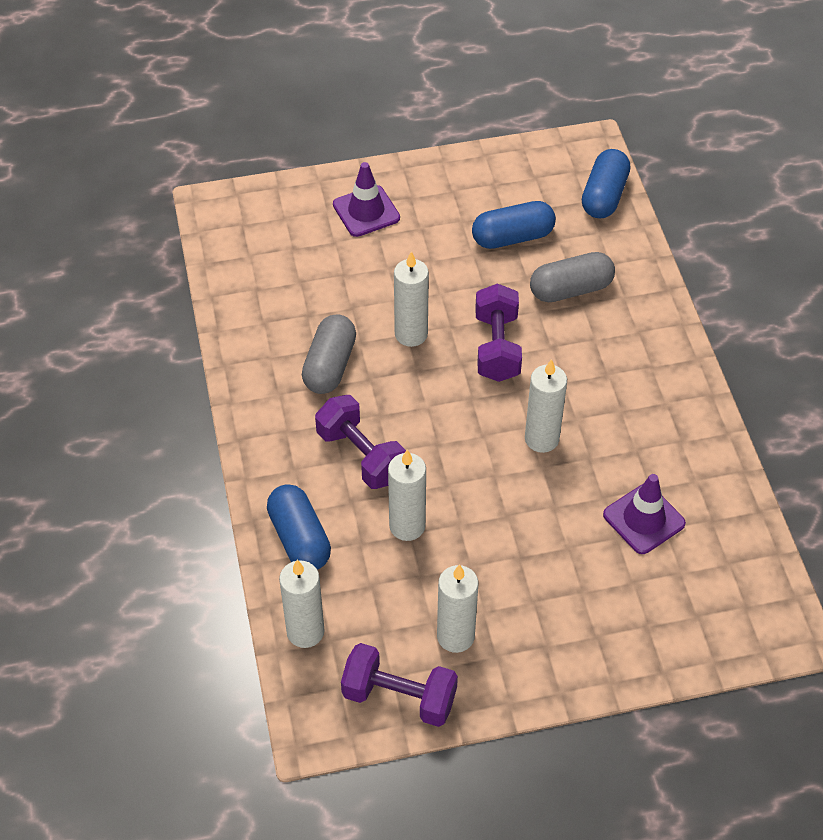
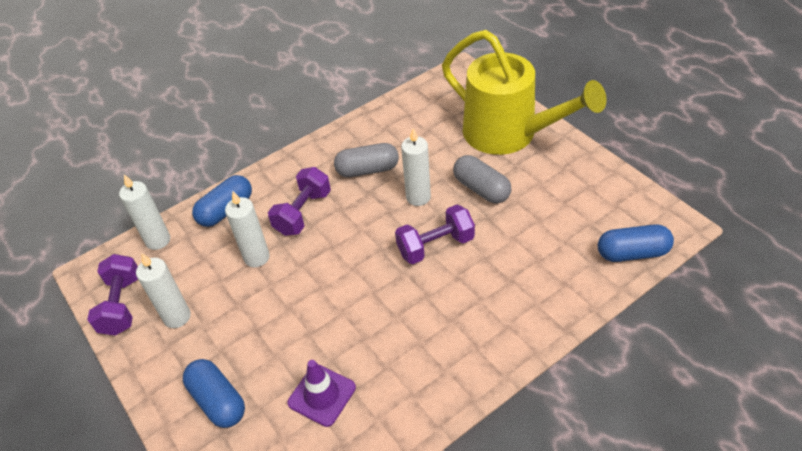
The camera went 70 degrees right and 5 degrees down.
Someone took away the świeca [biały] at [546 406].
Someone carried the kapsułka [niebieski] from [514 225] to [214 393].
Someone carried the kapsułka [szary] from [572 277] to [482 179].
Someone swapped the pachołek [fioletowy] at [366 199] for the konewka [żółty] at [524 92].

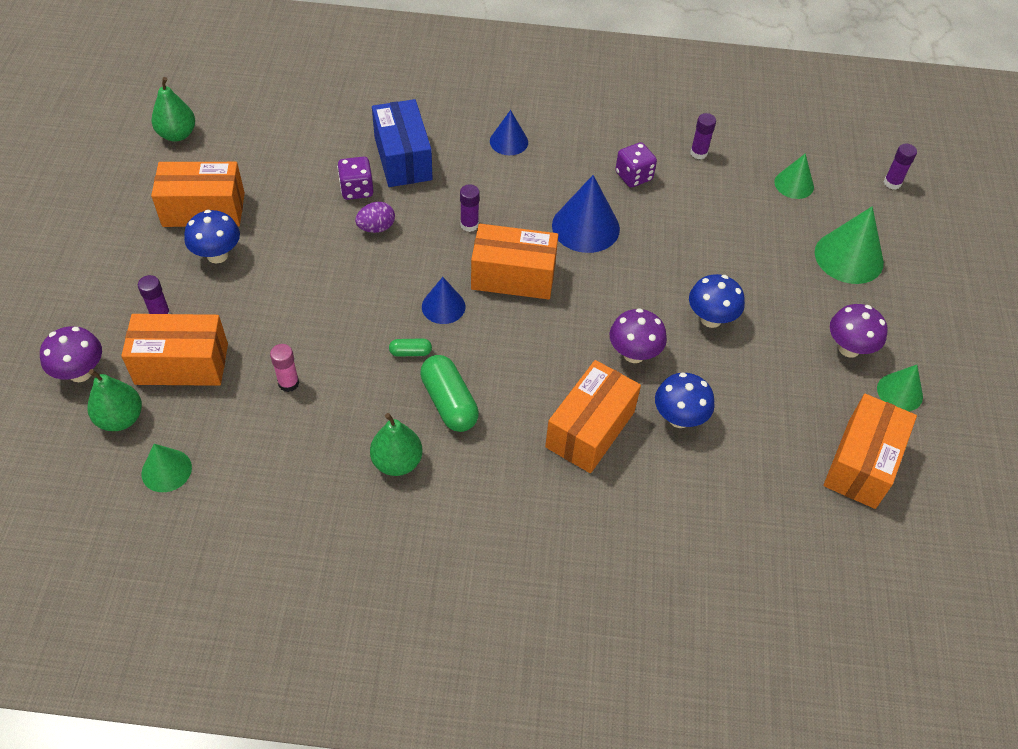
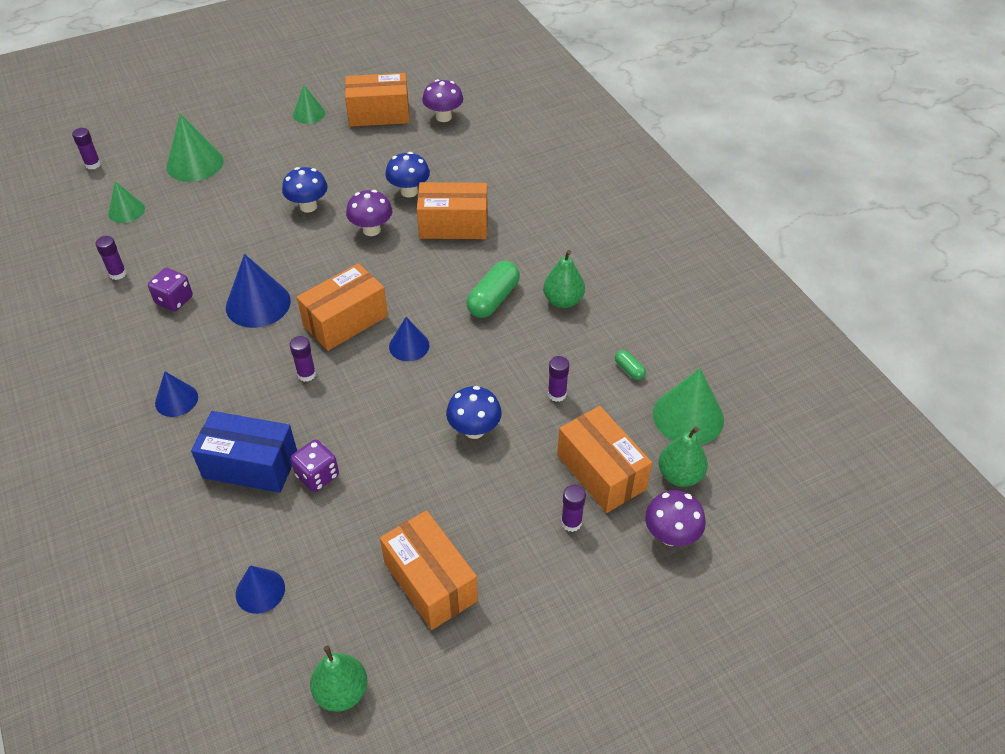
The camera went 120 degrees left and 5 degrees down.
Someone took away the jajko [fioletowy] at [375 217].
Someone put down the stożek [niebieski] at [260 589].
Someone carried the grzyb [niebieski] from [212 237] to [474 412].
Someone carried the kapsułka [zielony] from [410 347] to [630 365].
Someone carried the grzyb [fioletowy] from [859 331] to [442 100].
Someone repainted the klej w sztyfcie [różowy] at [284 368], which became the klej w sztyfcie [fioletowy] at [558 379].
Someone rotated the pudełko [niebieski] at [402 143] by 60 degrees clockwise.
Someone rotated the pudełko [pomarańczowy] at [514 261] by 75 degrees clockwise.
Someone scaled the stożek [zielony] at [166 468] by 1.65.

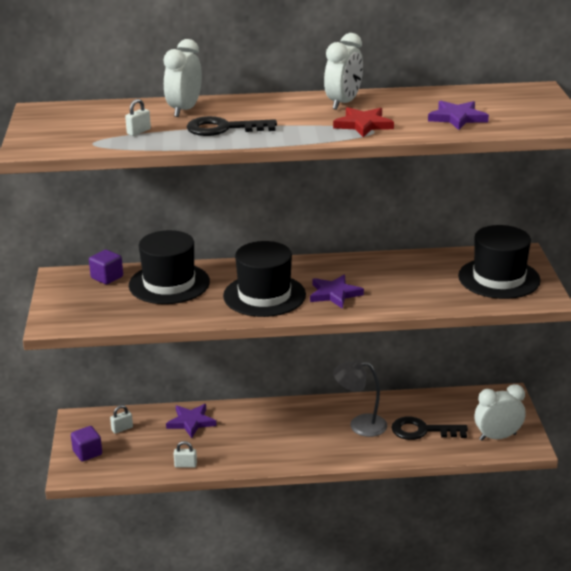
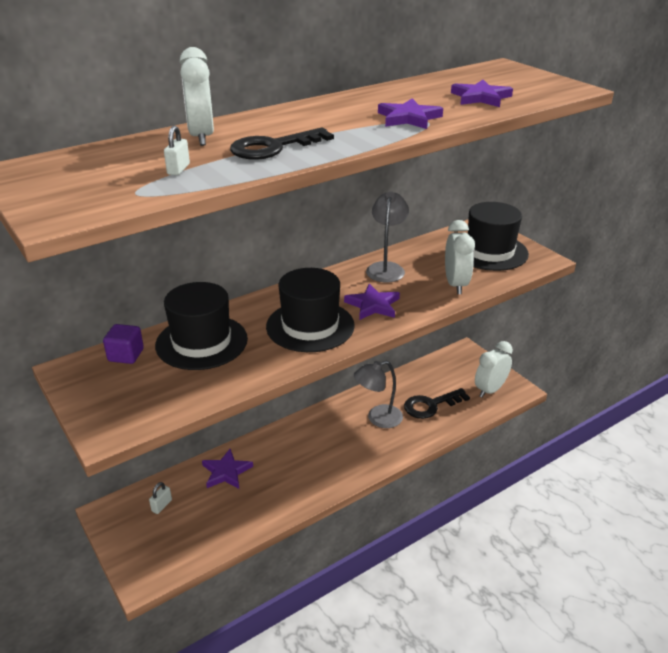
The camera went 30 degrees left and 5 degrees up.
Someone took away the sześcian [fioletowy] at [86 443].
Someone took away the kłódka [biały] at [185 454].
Someone put down the lampka [szary] at [387 236].
Someone carried the budzik [biały] from [343 71] to [460 257].
Someone repainted the gwiazda [czerwony] at [363 122], which became the gwiazda [fioletowy] at [410 113].

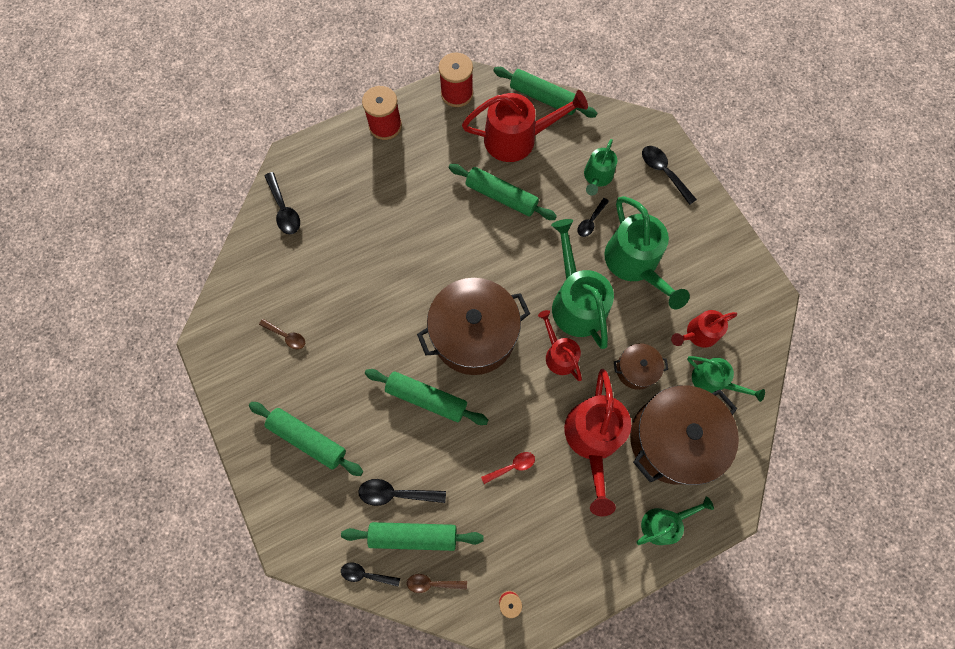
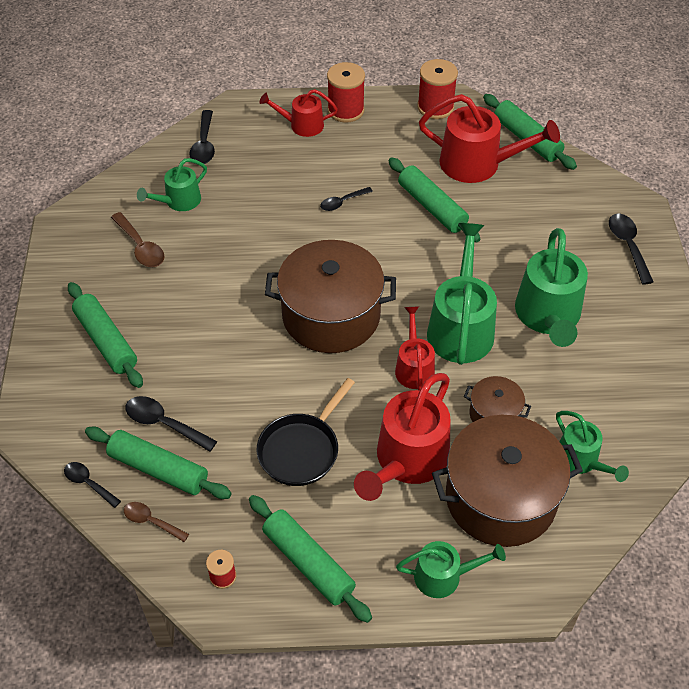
The camera went 25 degrees right and 20 degrees down.
Someone carried the wałek do ciasta [zielony] from [426 397] to [310 559].
Someone carried the łyżka [czarny] from [593 217] to [346 199].
Someone carried the konewka [zielony] from [600 167] to [172 184].
Someone carried the konewka [czerwony] from [704 329] to [298 113].
Someone swapped the łyżka [czerwony] at [508 468] for the patelnia [czarny] at [306 432].
Someone scaled the łyżka [brązowy] at [282 334] by 1.50.

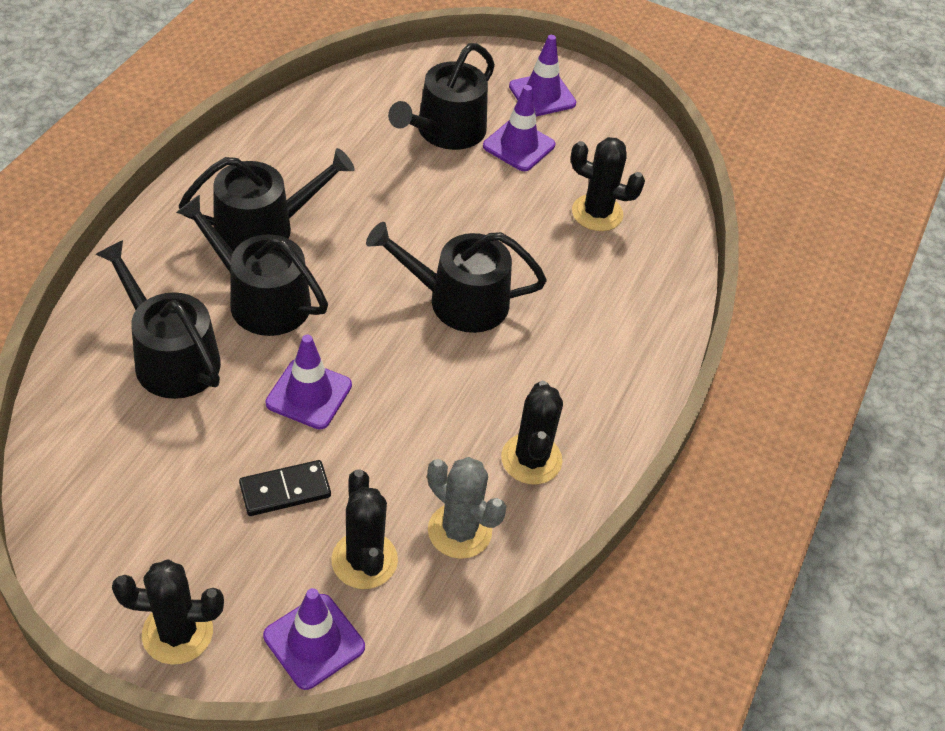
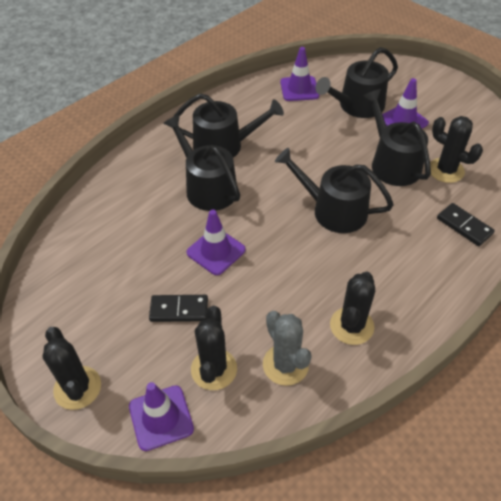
The camera went 25 degrees right and 0 degrees up.
Someone put down the kostka domina [czarny] at [466 224].
Someone carried the konewka [czarny] from [158 319] to [397 137].
Someone carried the pachołek [fioletowy] from [542 75] to [299 74].
Someone rotated the kaktus [czarny] at [168 612] by 45 degrees clockwise.

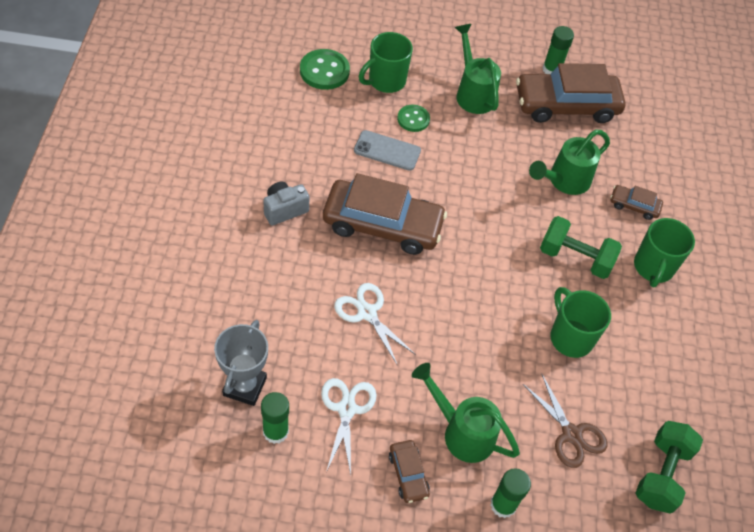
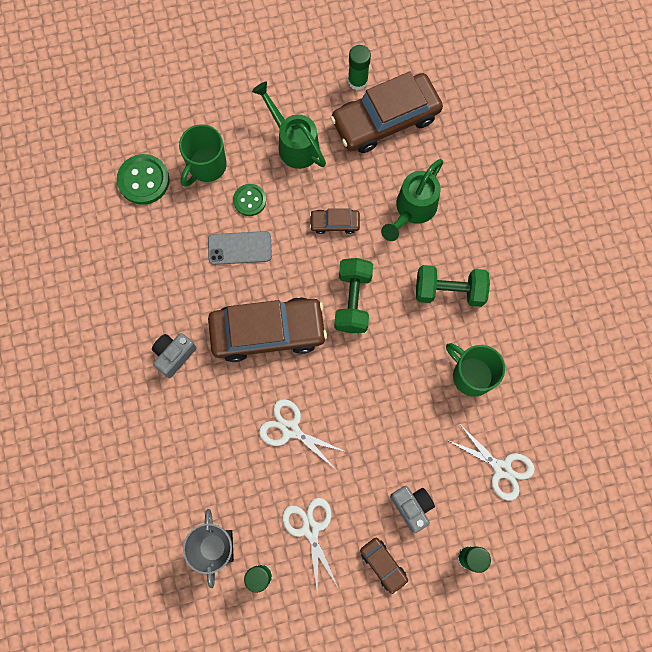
The camera went 15 degrees left and 20 degrees up.
Someone took away the kubek [zielony] at [664 252].
Someone carried the samochód [brązowy] from [636 202] to [335 221].
Someone carried the hantel [zielony] from [669 467] to [353 295].
Someone swapped the konewka [zielony] at [466 413] for the aparat fotograficzny [szary] at [412 509].
Someone repainted the nożyczki [brązowy] at [565 421], which became the nożyczki [biały] at [491 463].

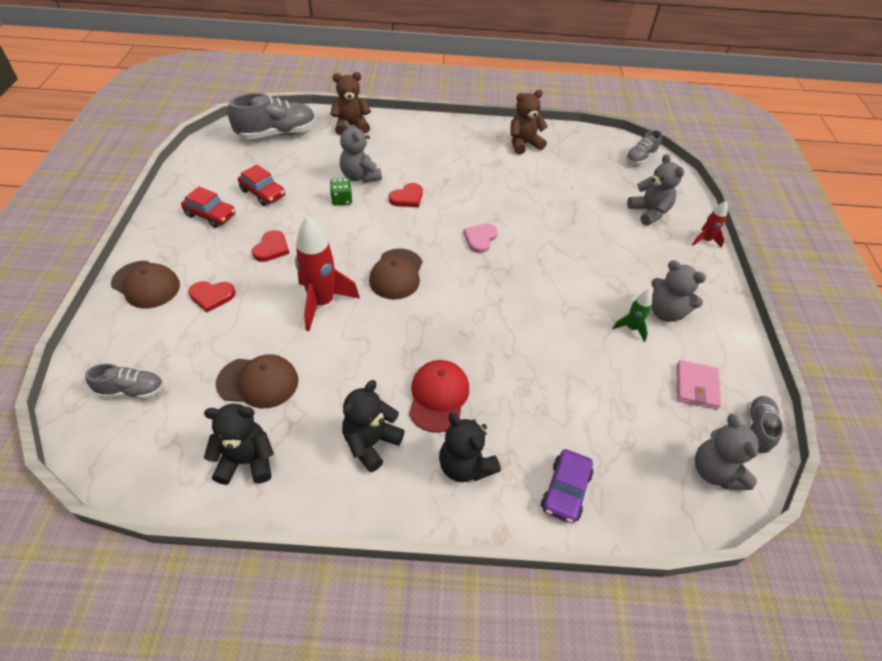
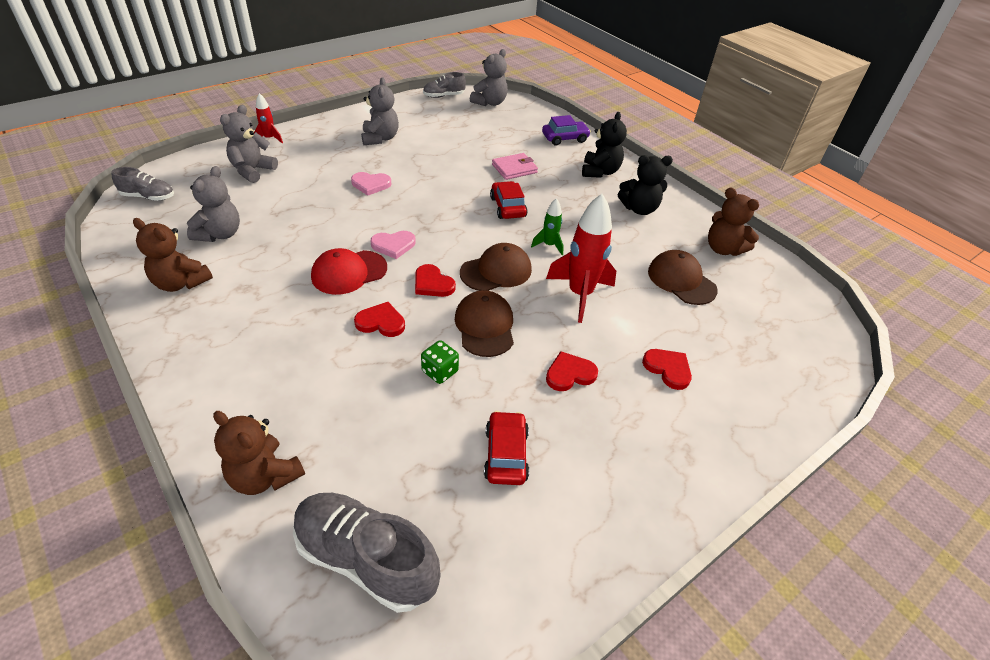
The camera went 130 degrees left and 5 degrees down.
Someone took away the but [szary] at [124 381].
Someone put down the serce [różowy] at [371 184].
Someone put down the serce [czerwony] at [435 280].
Someone carried the czapka [brązowy] from [145 285] to [484 323].
Someone carried the samochód [czerwony] from [208 207] to [508 200].
Someone carried the miś [szary] from [361 151] to [213 204].
Someone carried the czapka [czerwony] from [439 396] to [349 271].
Someone carried the rakieta [zielony] from [632 315] to [547 226].
Someone carried the portfel [różowy] from [699 384] to [515 166].
Someone repainted the miś [czarny] at [239 444], which became the miś [brązowy] at [733 221].

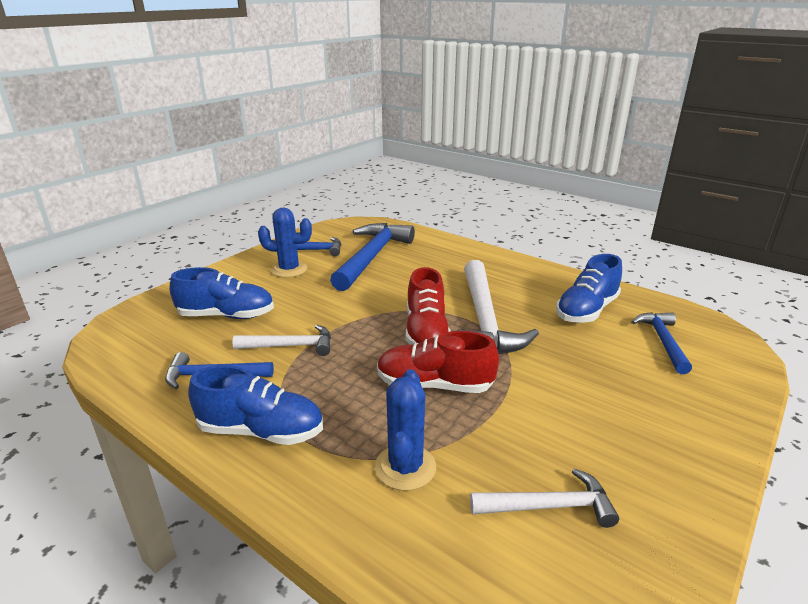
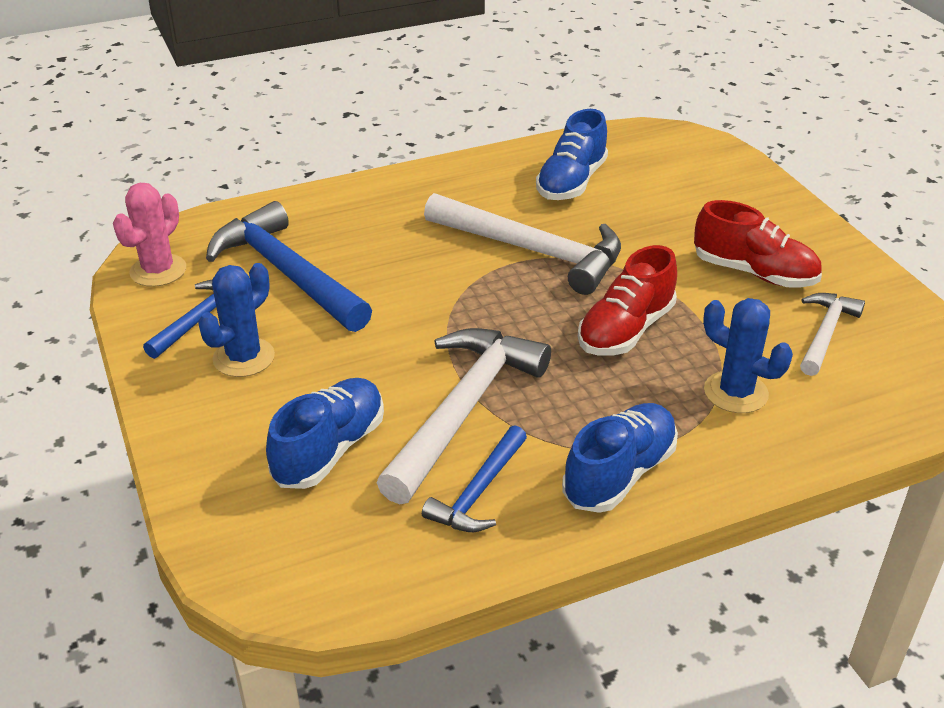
The camera went 60 degrees left and 10 degrees up.
Someone took away the młotek [niebieski] at [661 343].
Someone put down the kaktus [różowy] at [149 235].
Someone carried the but [czerwony] from [428 306] to [758 244].
Someone rotated the but [niebieski] at [589 288] by 45 degrees clockwise.
Someone scaled the młotek [biały] at [282 340] by 1.81.

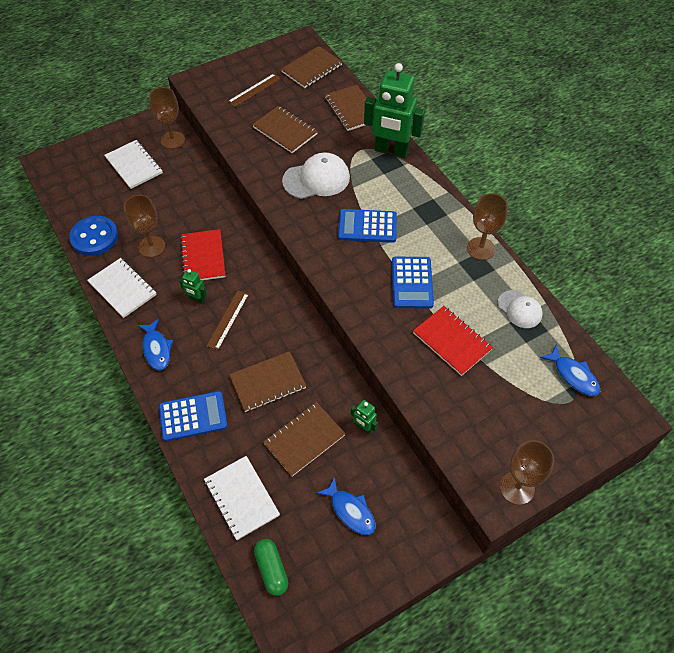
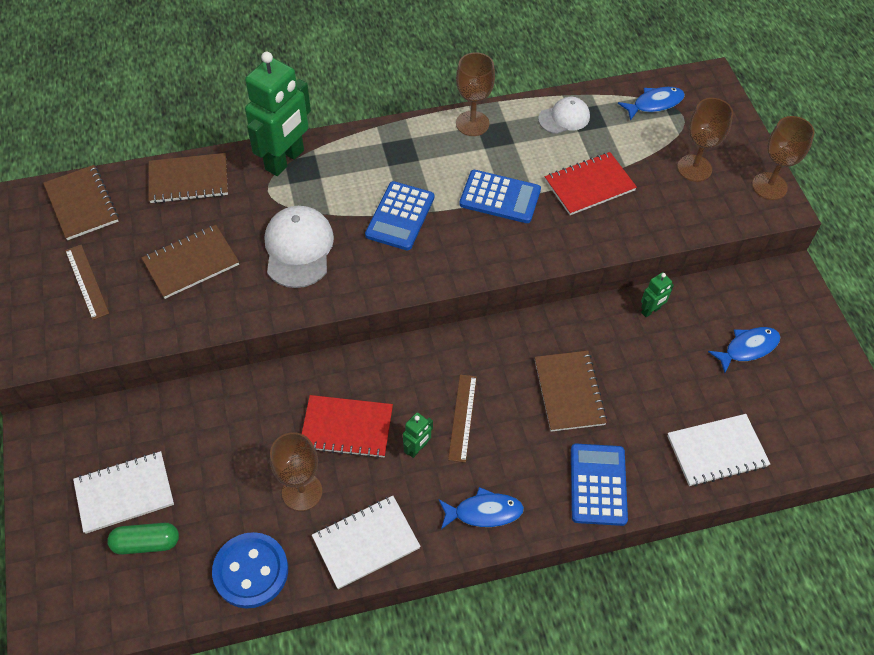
The camera went 75 degrees left and 0 degrees up.
Someone took away the zeszyt [brązowy] at [304 439].
Someone carried the kielich [brązowy] from [167 118] to [705 140].
Someone carried the kapsułka [zielony] from [271 567] to [143 539].
Someone rotated the linijka [brązowy] at [228 320] by 60 degrees clockwise.

